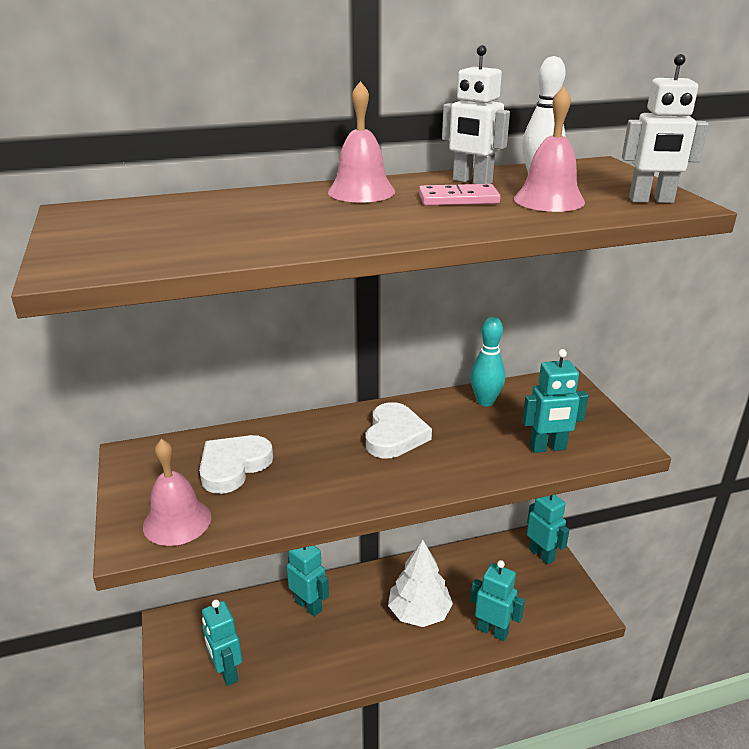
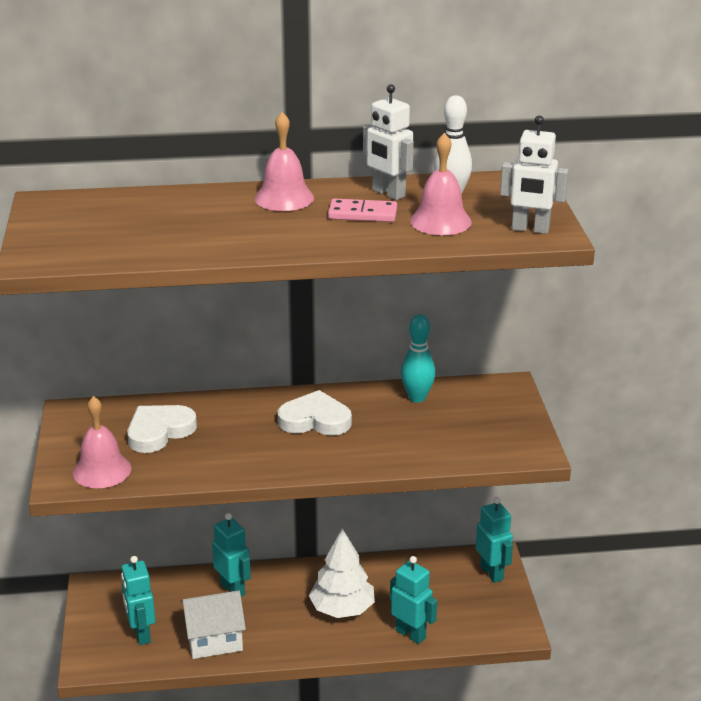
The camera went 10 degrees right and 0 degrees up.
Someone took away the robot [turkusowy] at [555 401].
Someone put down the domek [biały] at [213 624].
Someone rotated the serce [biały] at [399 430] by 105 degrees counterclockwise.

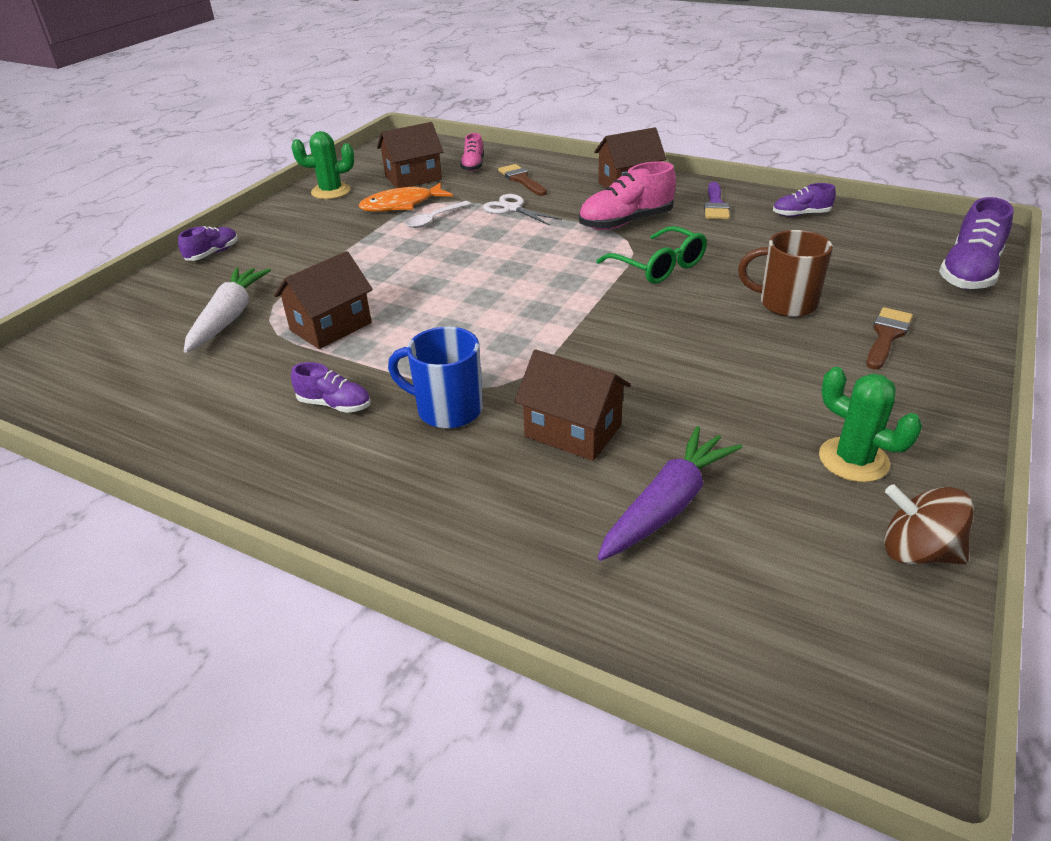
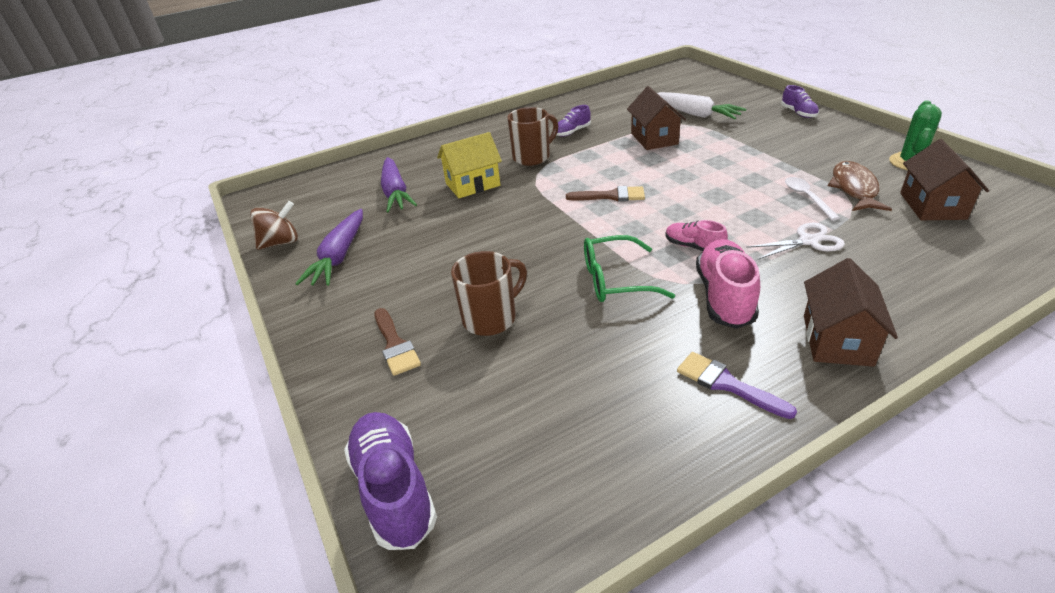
The camera went 125 degrees right and 0 degrees up.
Someone took away the but [fioletowy] at [804 200].
Someone carried the but [różowy] from [472 152] to [696 235].
Someone carried the pędzel [brązowy] from [522 180] to [605 194].
Someone swapped the kaktus [zielony] at [870 424] for the marchewka [fioletowy] at [329 247].
Someone repainted the ryba [pomarańczowy] at [406 197], which became the ryba [brązowy] at [860 186].
Someone repainted the kubek [niebieski] at [435 378], which became the kubek [brązowy] at [532 136].
Someone repainted the domek [brązowy] at [573 405], which became the domek [żółty] at [469 165].

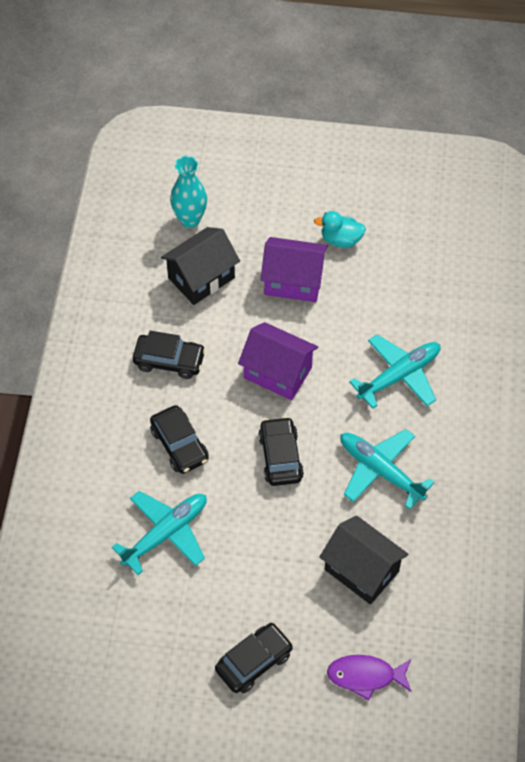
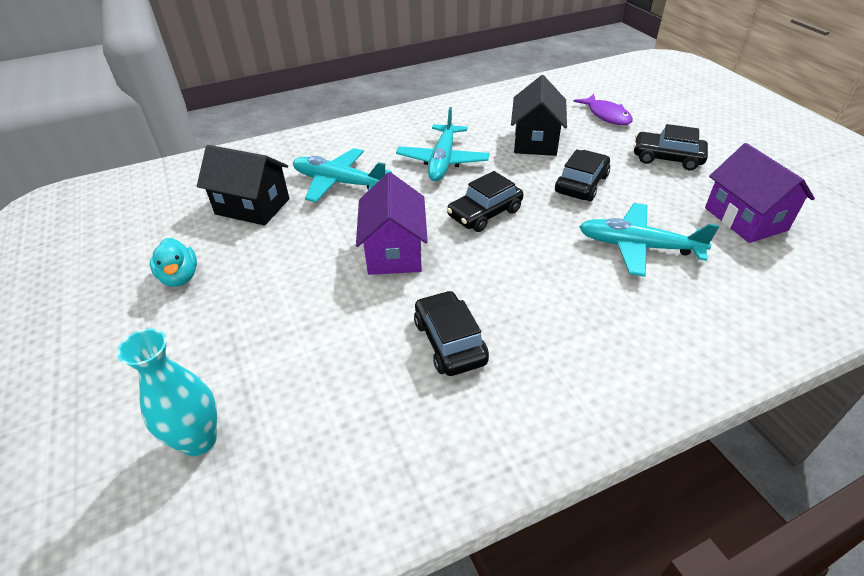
The camera went 120 degrees left and 15 degrees down.
Someone carried the samochód [czarny] from [179 439] to [582 175].
Someone carried the domek [czarny] from [200 266] to [243 185].
Someone carried the domek [fioletowy] from [294 269] to [760 193].

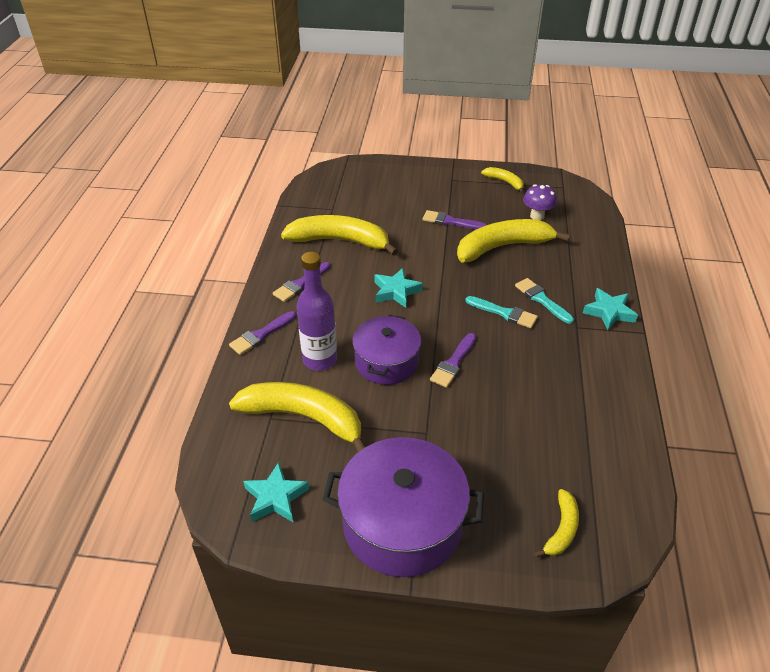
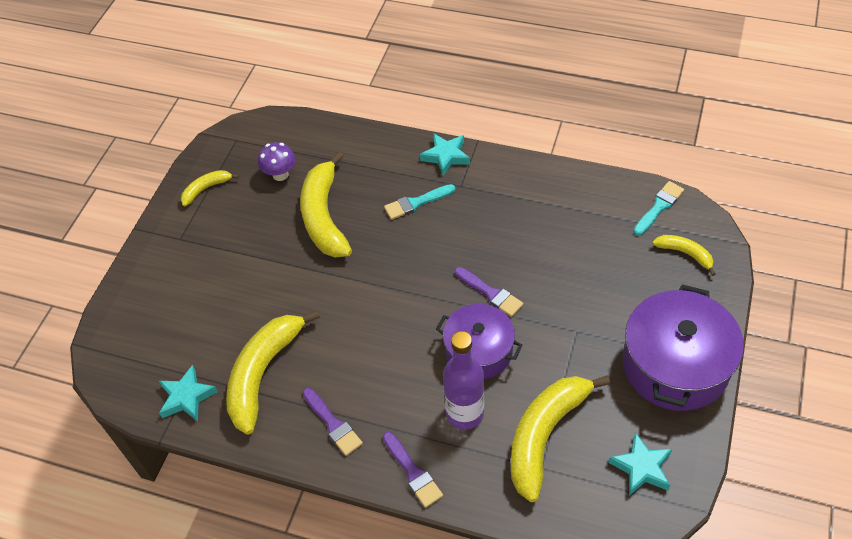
The camera went 75 degrees left and 10 degrees up.
Someone took away the pędzel [fioletowy] at [454 219].
Someone carried the gwiazda [turkusowy] from [398 288] to [188 393].
Someone carried the pędzel [turkusowy] from [501 312] to [658 208].

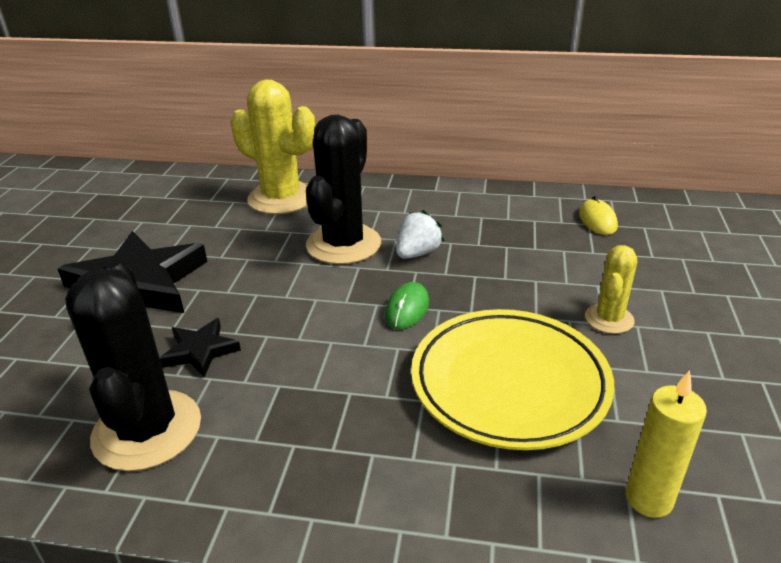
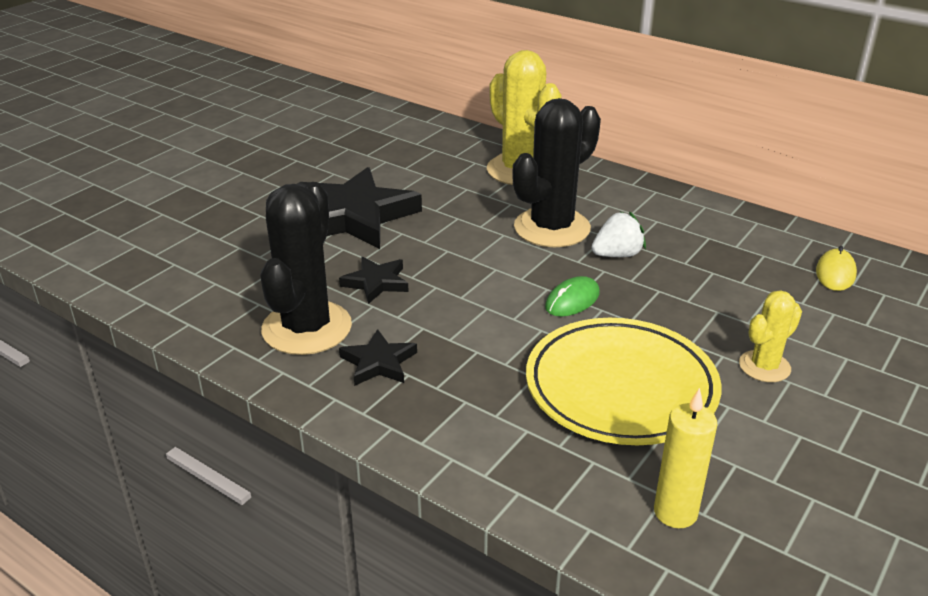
The camera went 25 degrees right and 0 degrees up.
Someone put down the gwiazda [czarny] at [378 357].

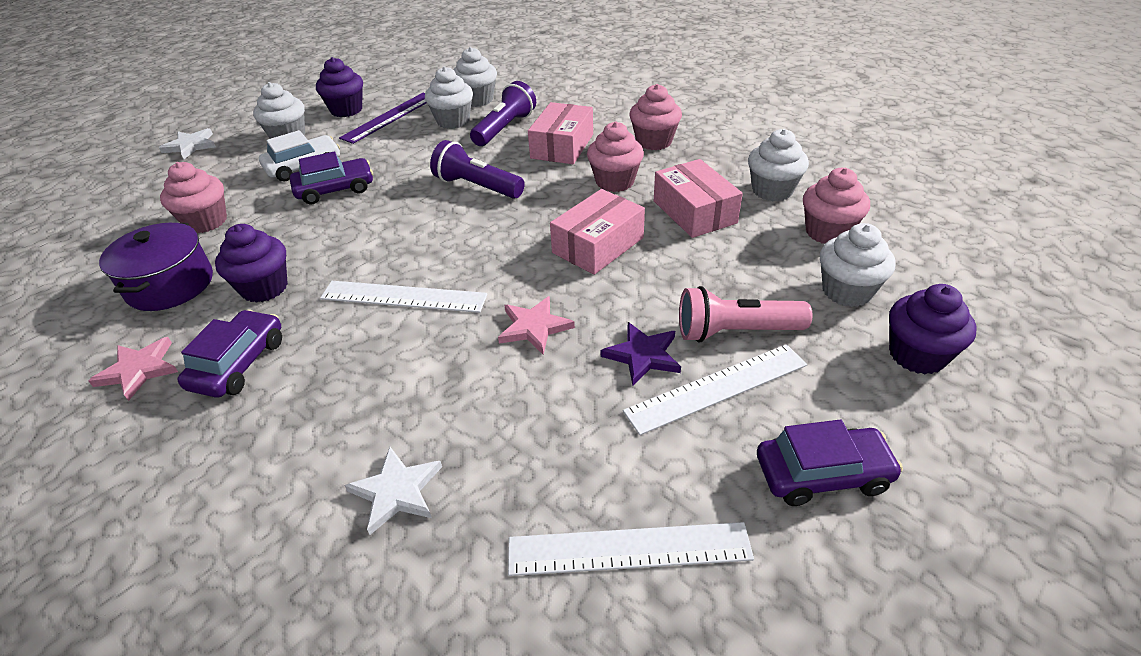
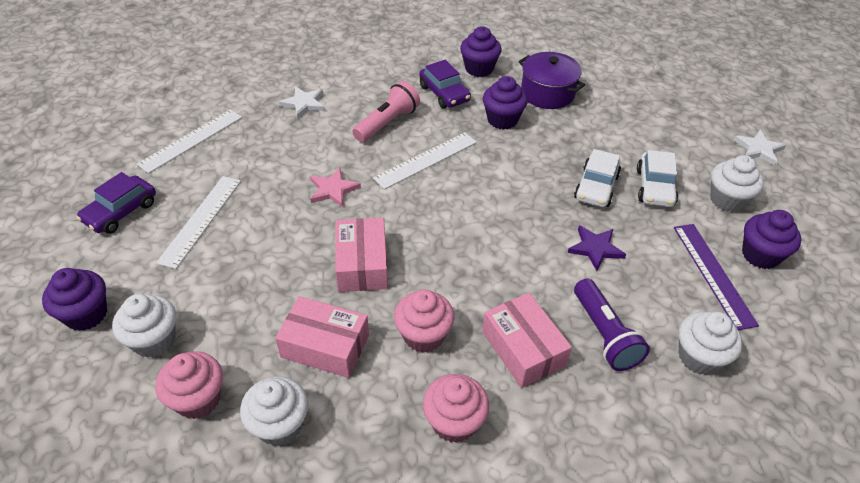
The camera went 130 degrees right and 5 degrees up.
Someone took away the muffinka [różowy] at [193 197].
Someone took away the muffinka [biały] at [449 97].
Someone took away the latarka [fioletowy] at [477 169].
Someone carried the gwiazda [fioletowy] from [641 354] to [597 248].
Someone carried the latarka [różowy] from [745 314] to [386 111].
Someone swapped the gwiazda [różowy] at [133 369] for the muffinka [fioletowy] at [481 51].
Someone repainted the samochód [fioletowy] at [331 177], which became the samochód [biały] at [597 178].

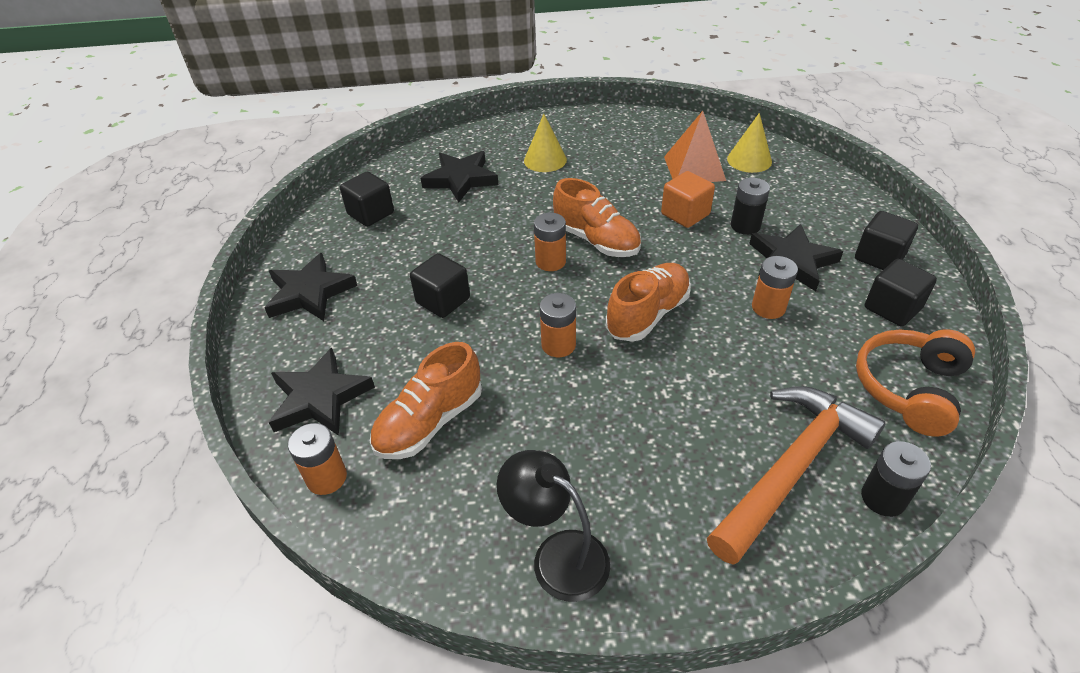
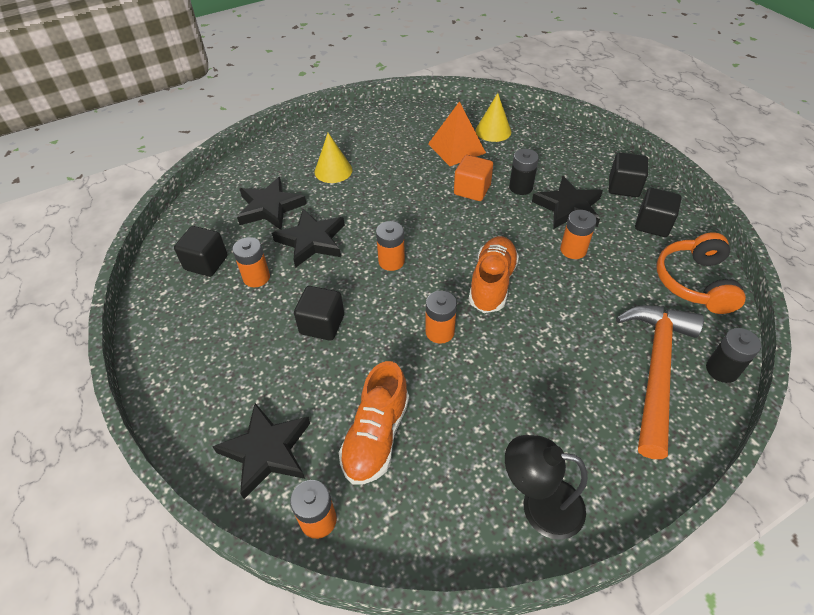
The camera went 25 degrees left and 5 degrees up.
Someone took away the but [pomarańczowy] at [597 217].
Someone put down the bateria [pomarańczowy] at [251 262].
Someone carried the gwiazda [czarny] from [311 287] to [308 238].

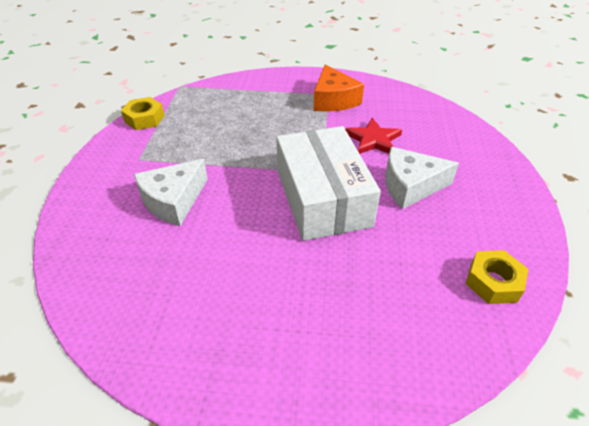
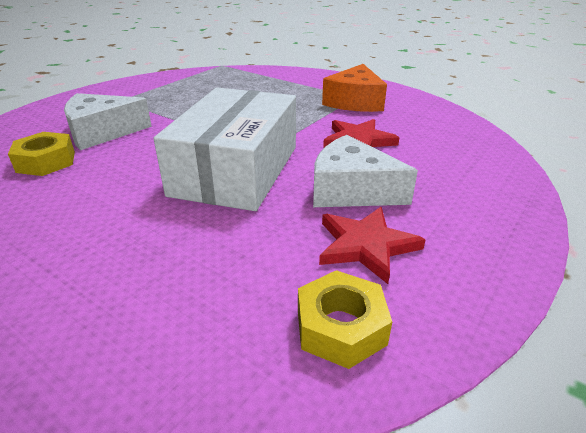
The camera went 30 degrees right and 10 degrees down.
Someone put down the gwiazda [czerwony] at [372 245].
Someone carried the nakrętka [żółty] from [143 113] to [41 154].

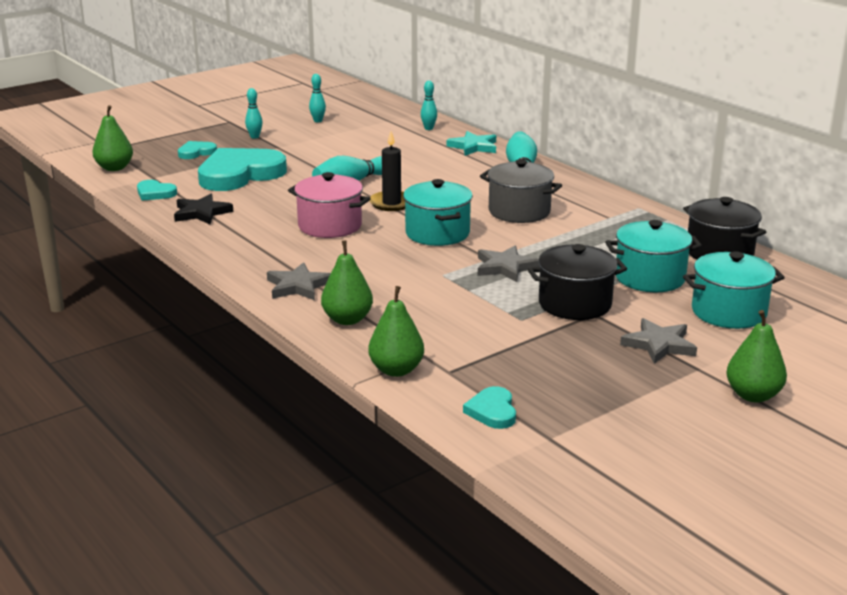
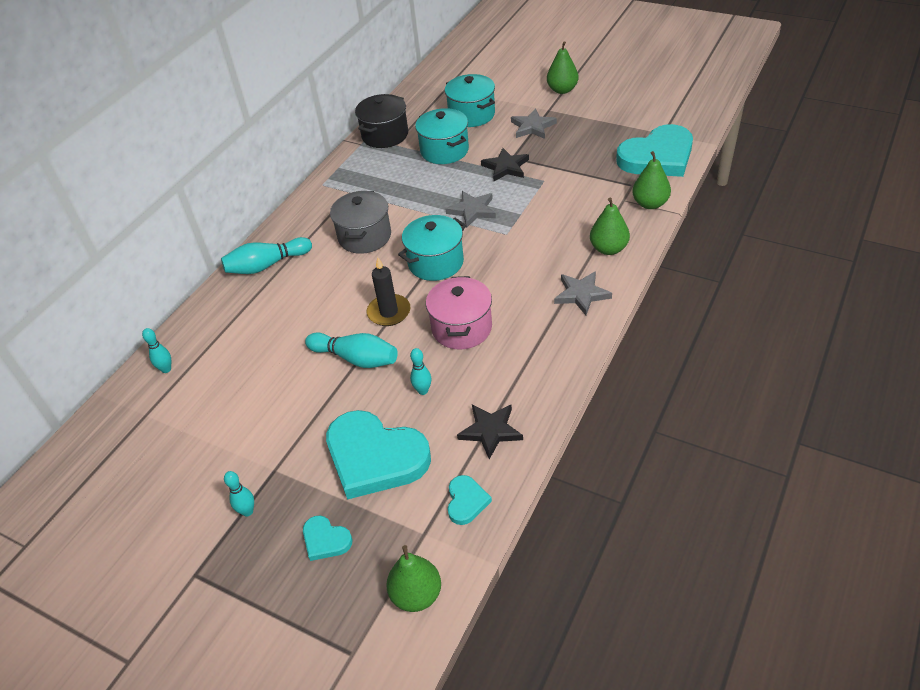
The camera went 110 degrees left and 20 degrees up.
Someone took away the gwiazda [turkusowy] at [471 143].
Someone carried the kręgiel [turkusowy] from [317 98] to [421 371].
Someone swapped the garnek [czarny] at [577 282] for the gwiazda [czarny] at [505 164].
Someone scaled the serce [turkusowy] at [489 407] by 2.21.

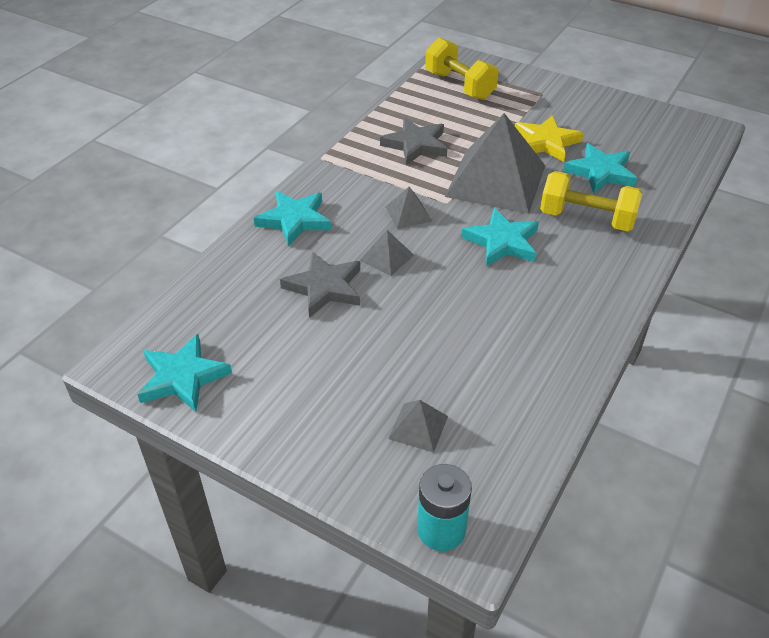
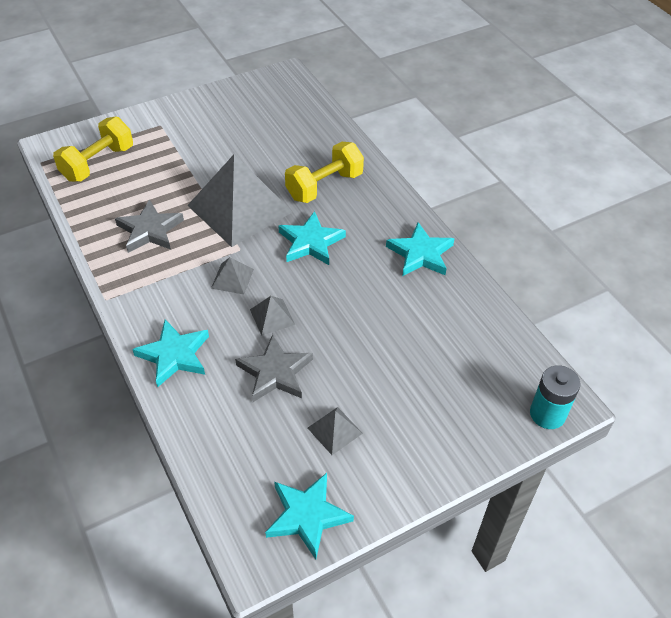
The camera went 60 degrees left and 5 degrees up.
Someone took away the gwiazda [żółty] at [549 138].
Someone carried the piramida [szary] from [418 426] to [335 431].
Someone carried the gwiazda [turkusowy] from [600 168] to [420 249].
Someone rotated the hantel [żółty] at [462 69] by 45 degrees counterclockwise.

